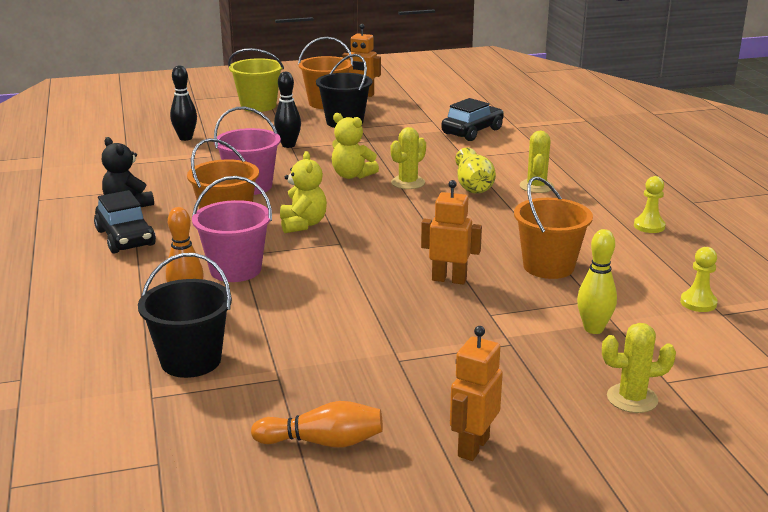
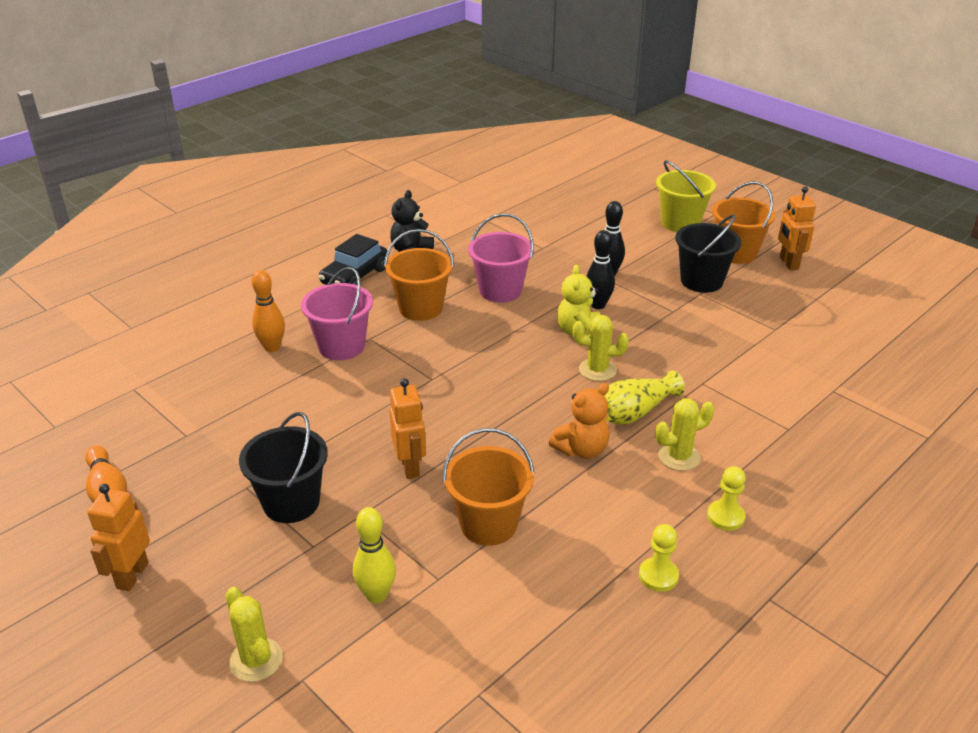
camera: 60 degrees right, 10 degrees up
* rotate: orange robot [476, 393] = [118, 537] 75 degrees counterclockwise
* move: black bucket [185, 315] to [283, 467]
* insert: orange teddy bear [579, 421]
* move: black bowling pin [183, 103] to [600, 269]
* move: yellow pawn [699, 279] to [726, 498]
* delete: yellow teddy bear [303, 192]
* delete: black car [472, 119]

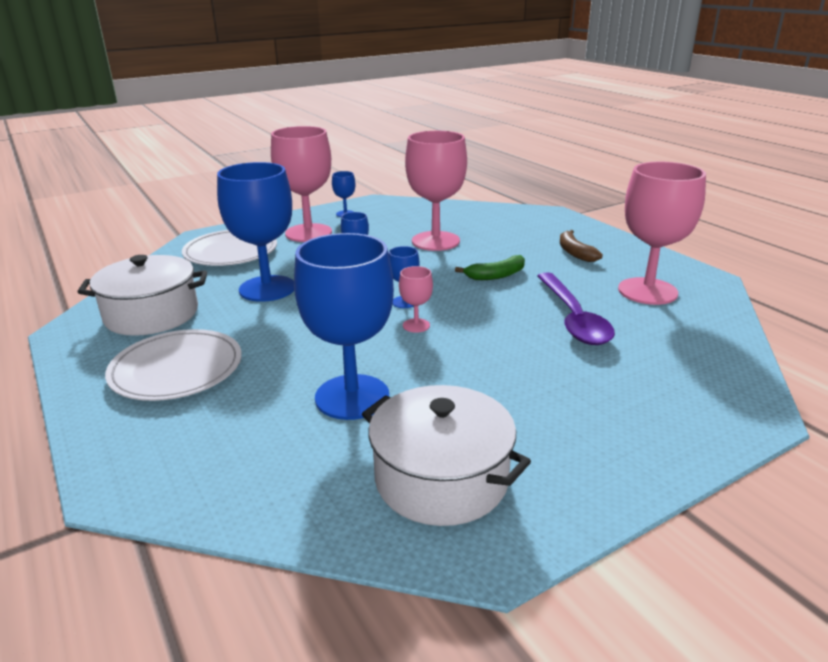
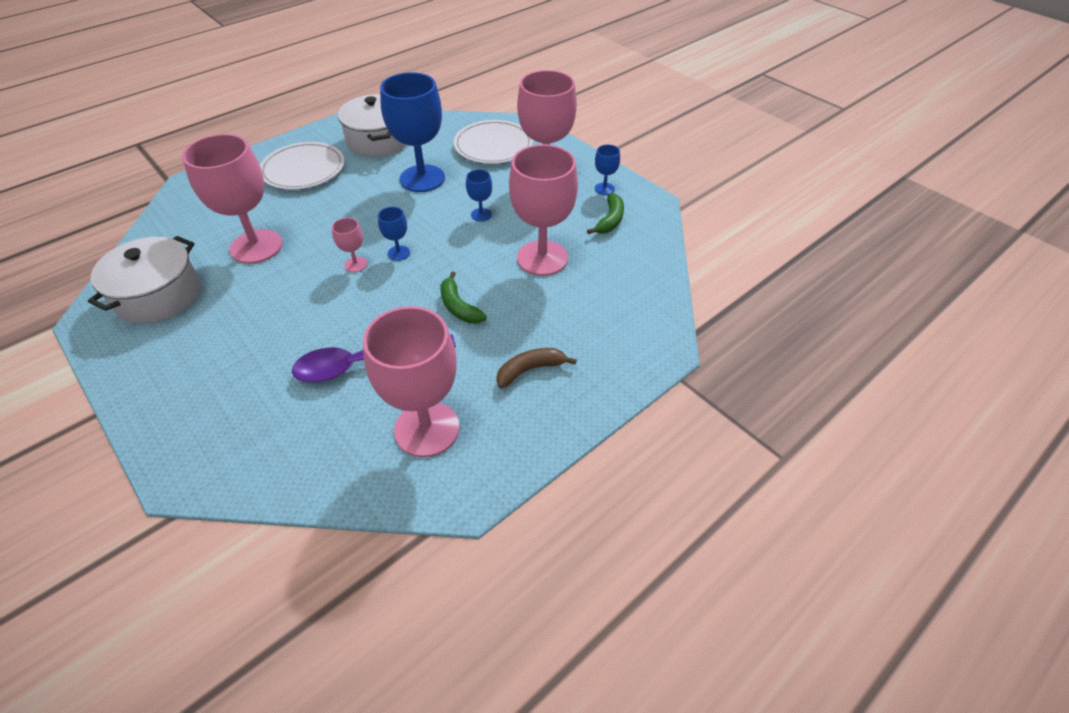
camera: 80 degrees right, 20 degrees up
* recolor: blue goblet [344, 326] to pink goblet [232, 199]
* insert: green banana [605, 213]

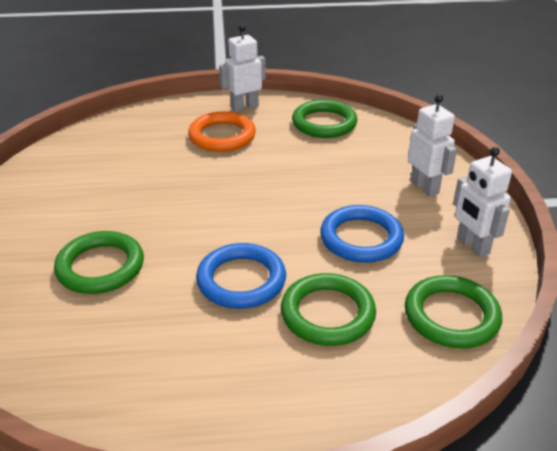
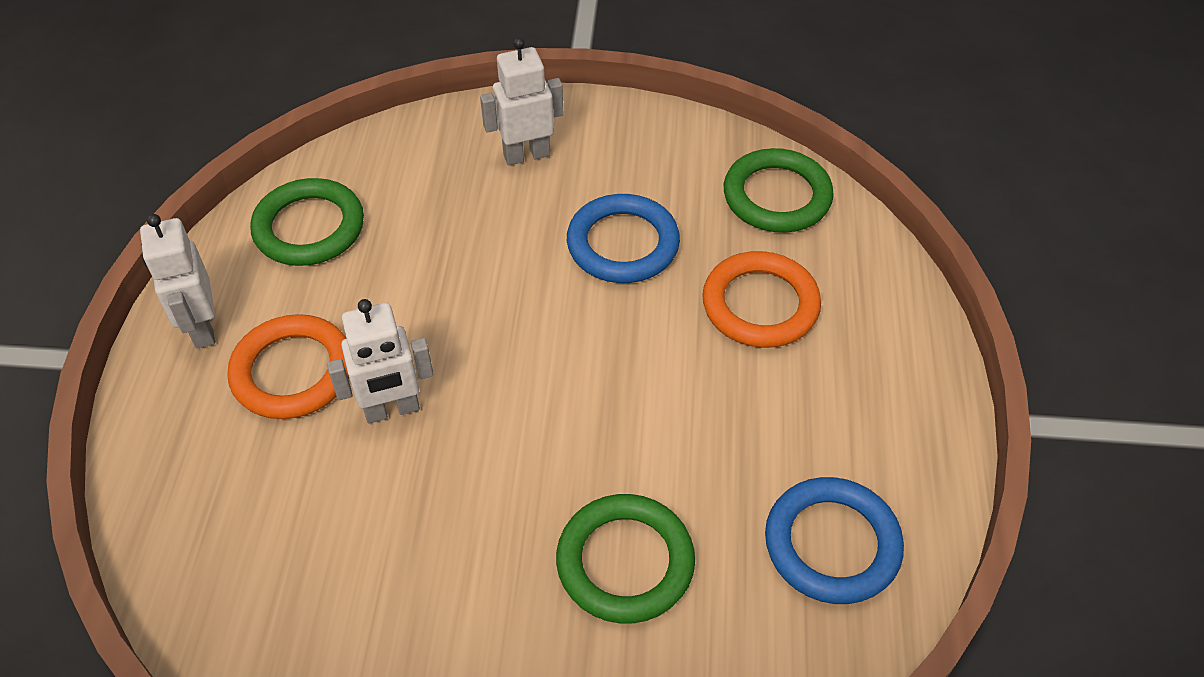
camera: 80 degrees left, 15 degrees up
* move: white robot [482, 202] to [380, 361]
* recolor: green ring [328, 309] to orange ring [761, 299]
* move: blue ring [241, 276] to [834, 540]

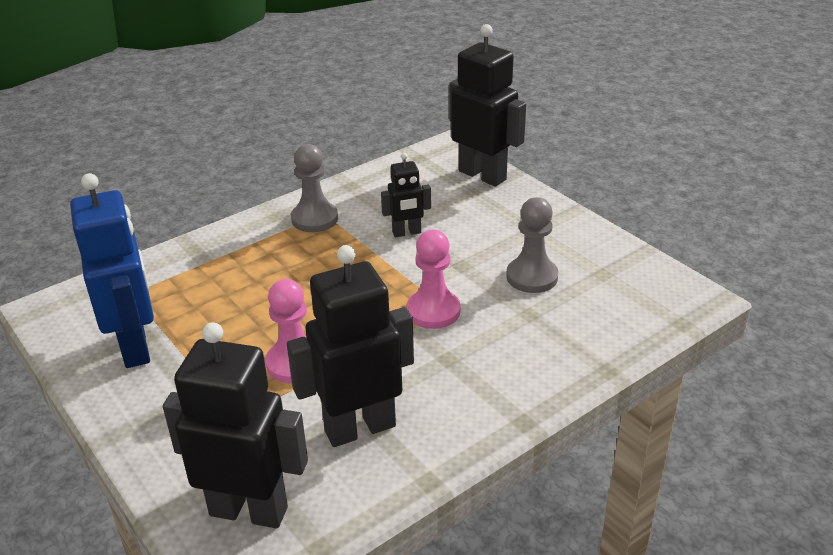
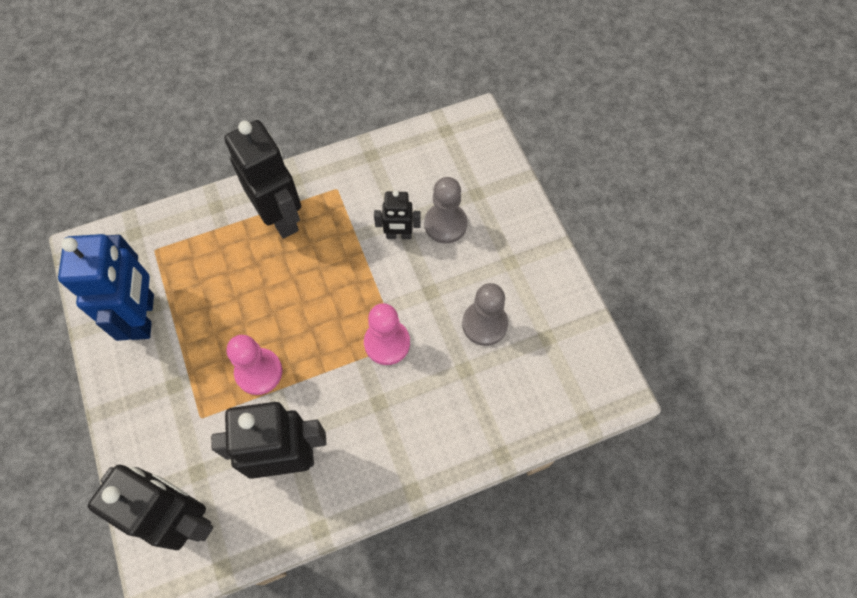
camera: 15 degrees right, 30 degrees up
* move: black robot [487, 105] to [262, 179]
* move: grey pawn [314, 188] to [445, 210]

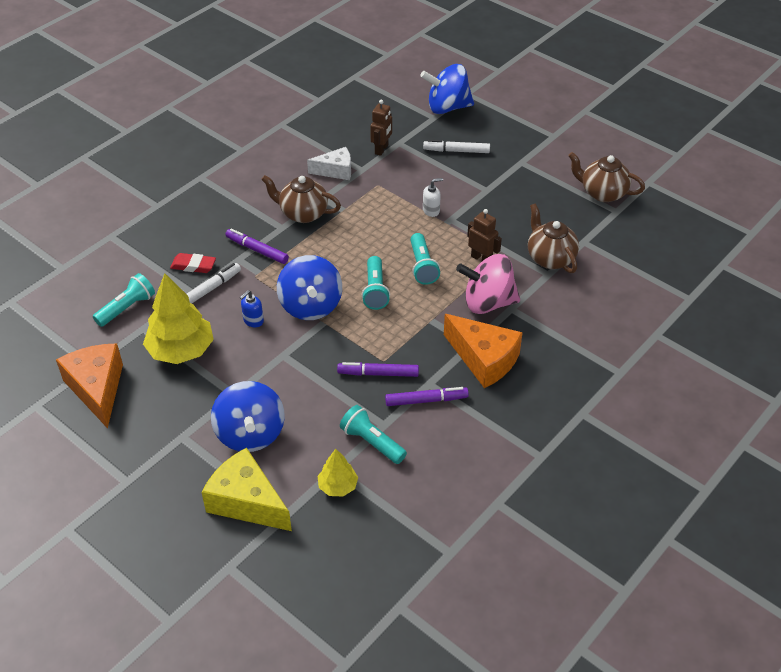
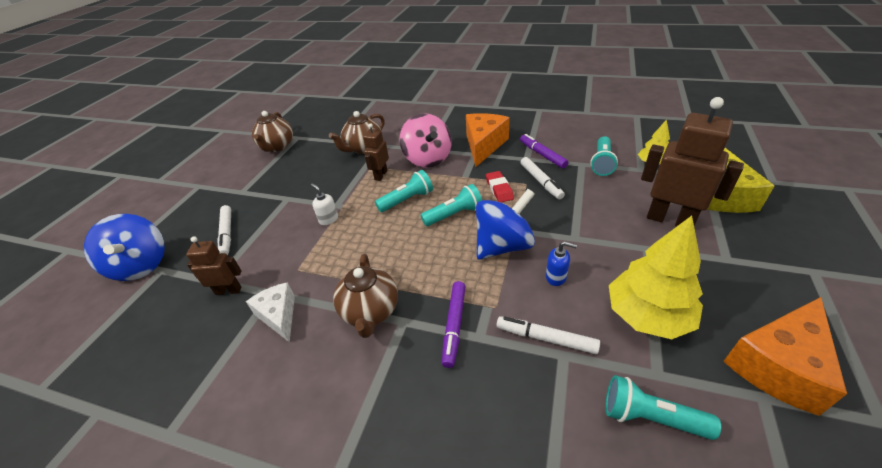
camera: 110 degrees left, 5 degrees down
* move: red eraser [193, 263] to [500, 186]
* recolor: purple marker [378, 369] to white marker [543, 178]
* replace: blue spinning top [248, 416] to brown robot [692, 162]

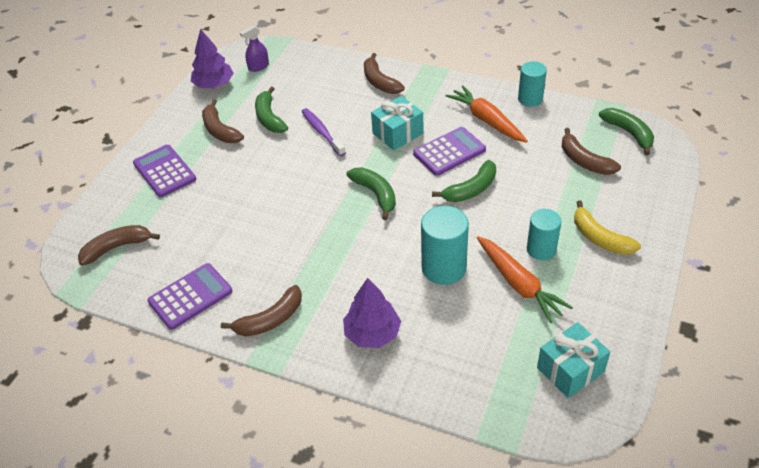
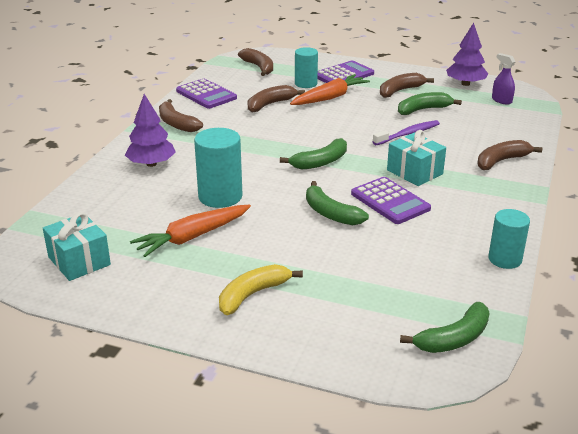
camera: 85 degrees right, 15 degrees down
* move: brown banana [591, 151] to [276, 98]
* move: orange carrot [487, 114] to [330, 89]
* move: turquoise cylinder [544, 234] to [306, 67]

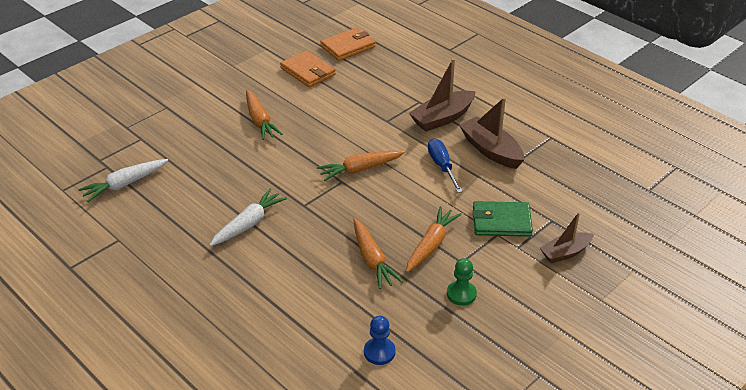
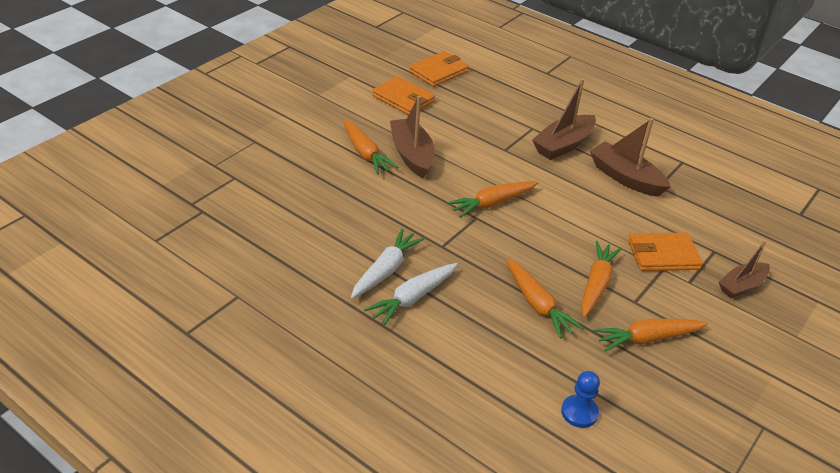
camera: 10 degrees left, 0 degrees up
* move: white carrot [123, 180] to [410, 294]
* insert: brown boat [412, 137]
* replace: green pawn [462, 282] to orange carrot [651, 335]
* recolor: green wallet [503, 219] to orange wallet [665, 251]
* delete: blue screwdriver [445, 166]

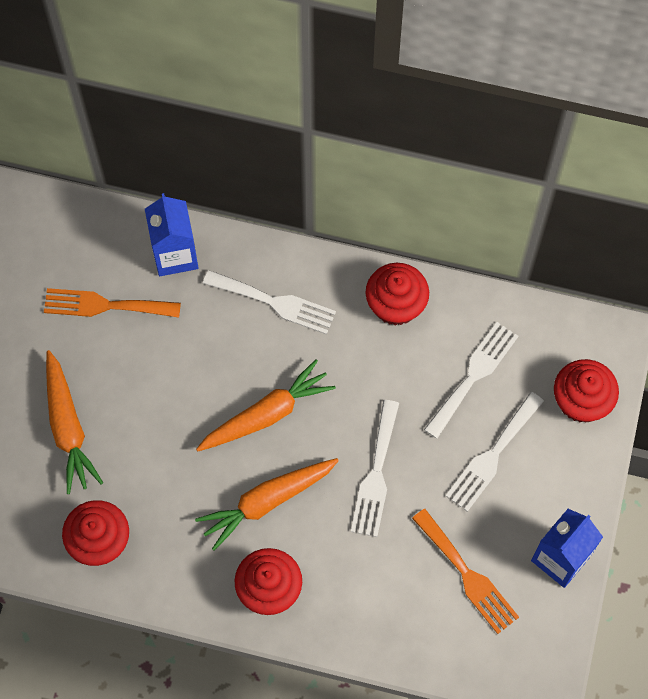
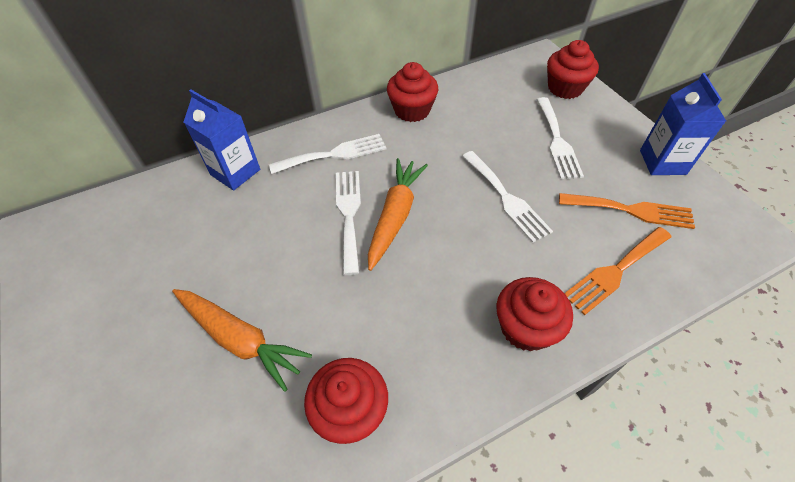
camera: 40 degrees left, 15 degrees down
* move: white fork [471, 380] to [348, 223]
* move: orange fork [112, 303] to [618, 271]
* delete: orange carrot [267, 504]

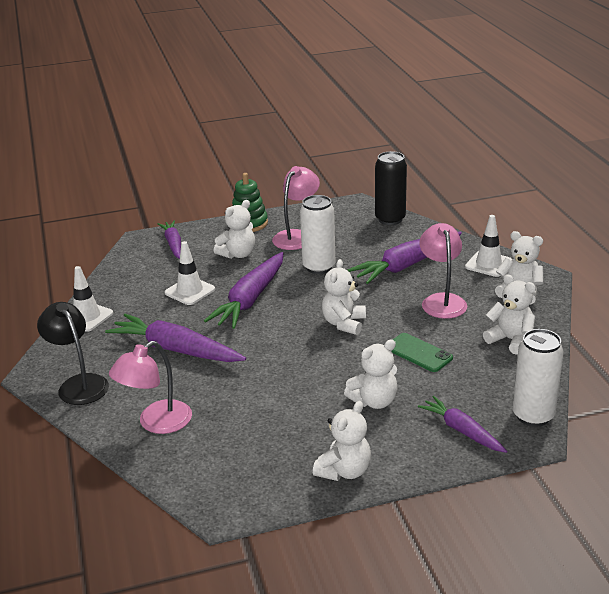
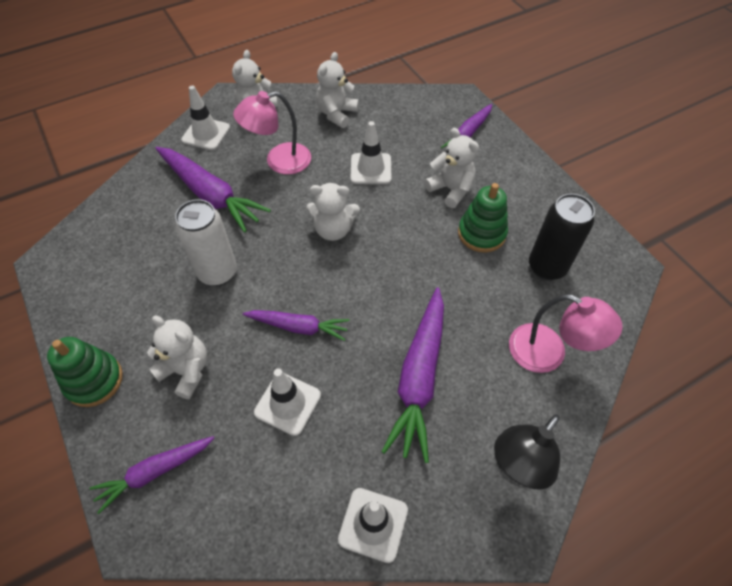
camera: 105 degrees left, 25 degrees up
* resize: purple carrot [243, 290] = [296, 325] x0.60
* replace: green phone [422, 352] to white traffic cone [371, 152]
* insert: green stacking toy [483, 218]
* move: black can [391, 188] to [562, 237]
* delete: pink lamp [296, 208]
* delete: white teddy bear [342, 441]
* delete: white can [538, 378]

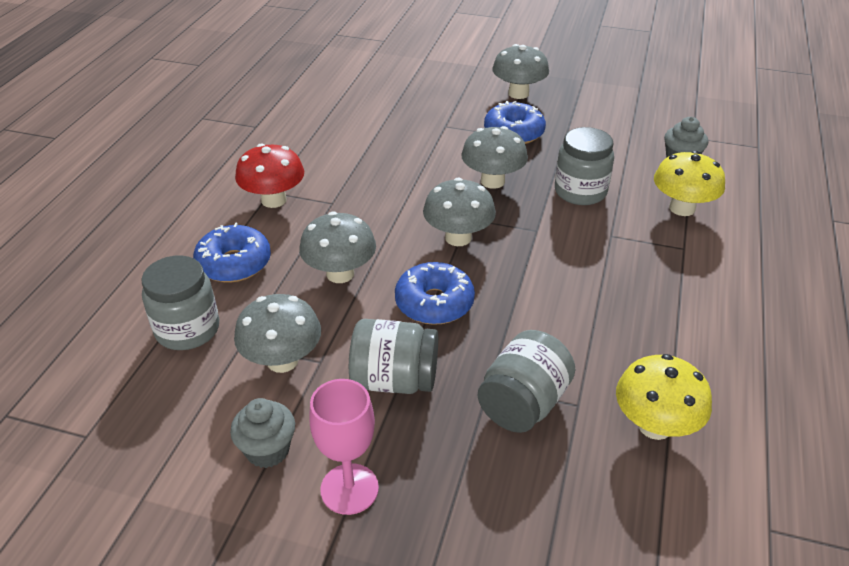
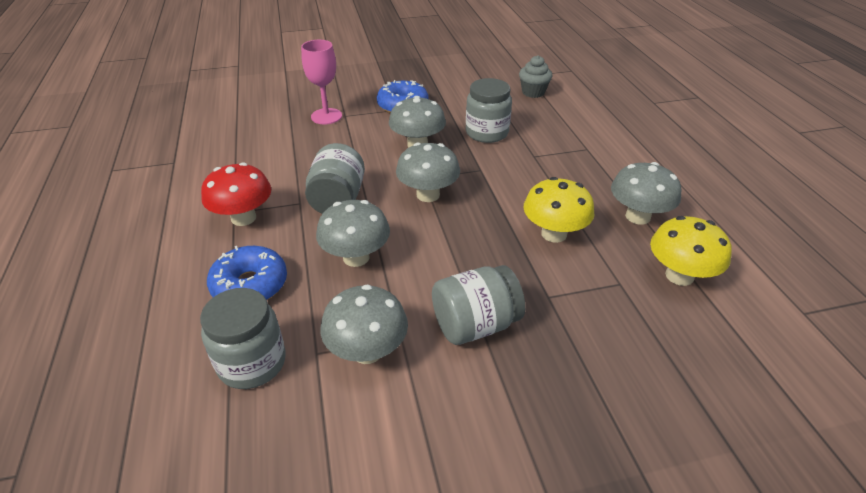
camera: 30 degrees left, 0 degrees up
* move: pink goblet [344, 447] to [321, 82]
* move: grey jar [526, 381] to [335, 178]
* move: yellow mushroom [689, 183] to [559, 210]
* move: grey mushroom [520, 71] to [646, 193]
* delete: grey cupcake [262, 433]
* delete: blue donut [435, 293]

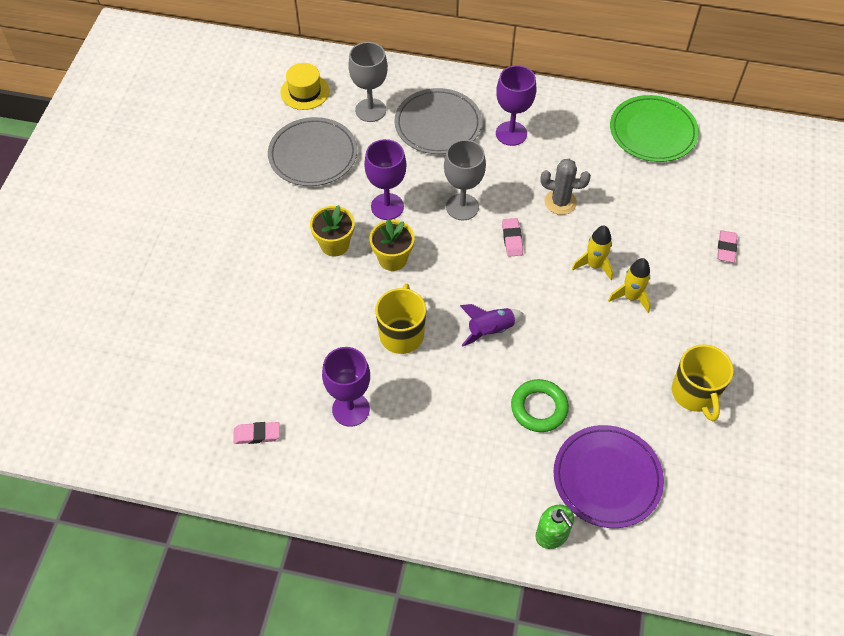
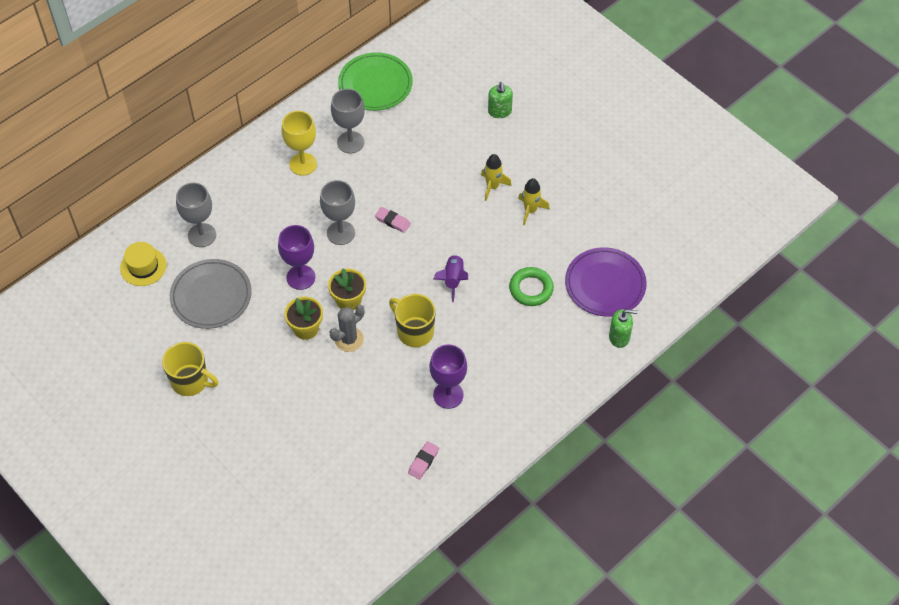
camera: 55 degrees left, 0 degrees up
* move: yellow mug [703, 383] to [190, 369]
* recolor: purple goblet [516, 105] to yellow goblet [299, 143]
* move: grey cactus [565, 187] to [347, 328]
* insert: grey goblet [348, 121]
* replace: pink eraser [727, 246] to green soap dispenser [500, 100]
* move: yellow rocket [592, 252] to [533, 202]
* delete: grey plate [438, 121]

